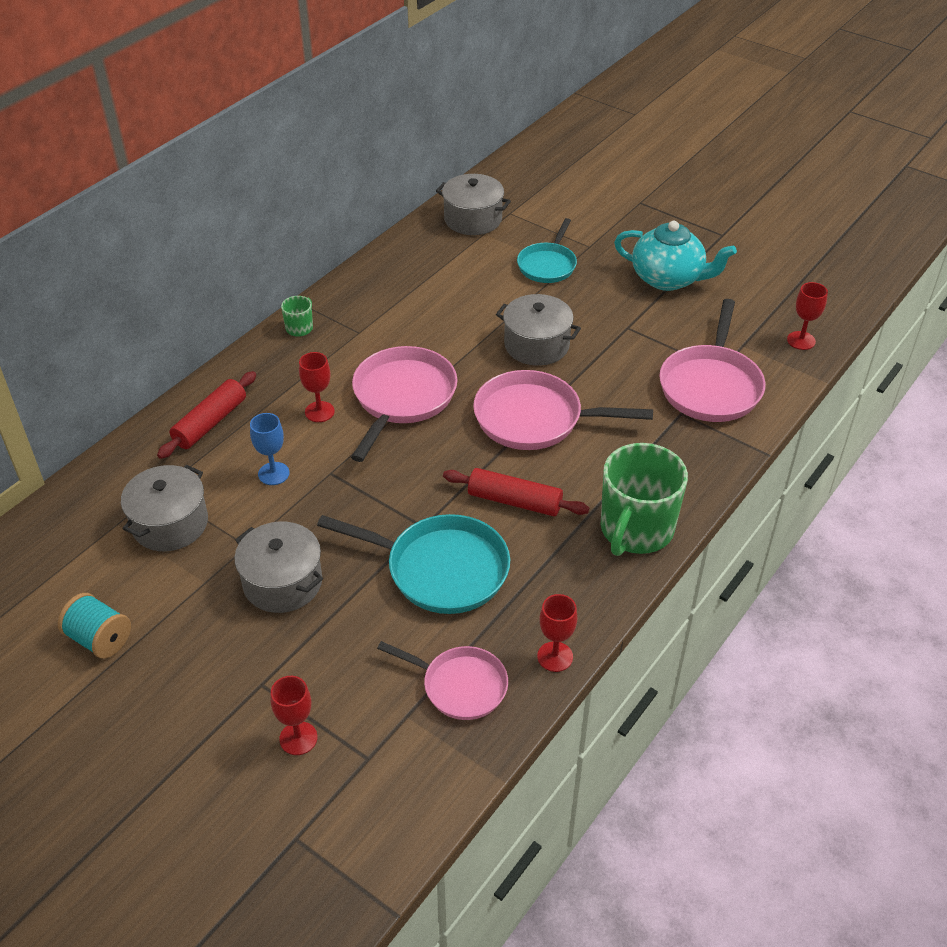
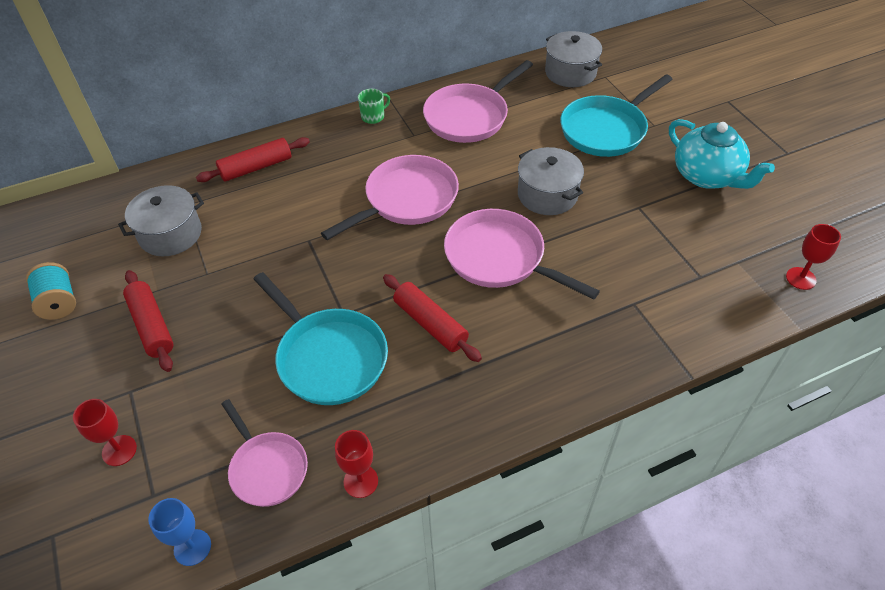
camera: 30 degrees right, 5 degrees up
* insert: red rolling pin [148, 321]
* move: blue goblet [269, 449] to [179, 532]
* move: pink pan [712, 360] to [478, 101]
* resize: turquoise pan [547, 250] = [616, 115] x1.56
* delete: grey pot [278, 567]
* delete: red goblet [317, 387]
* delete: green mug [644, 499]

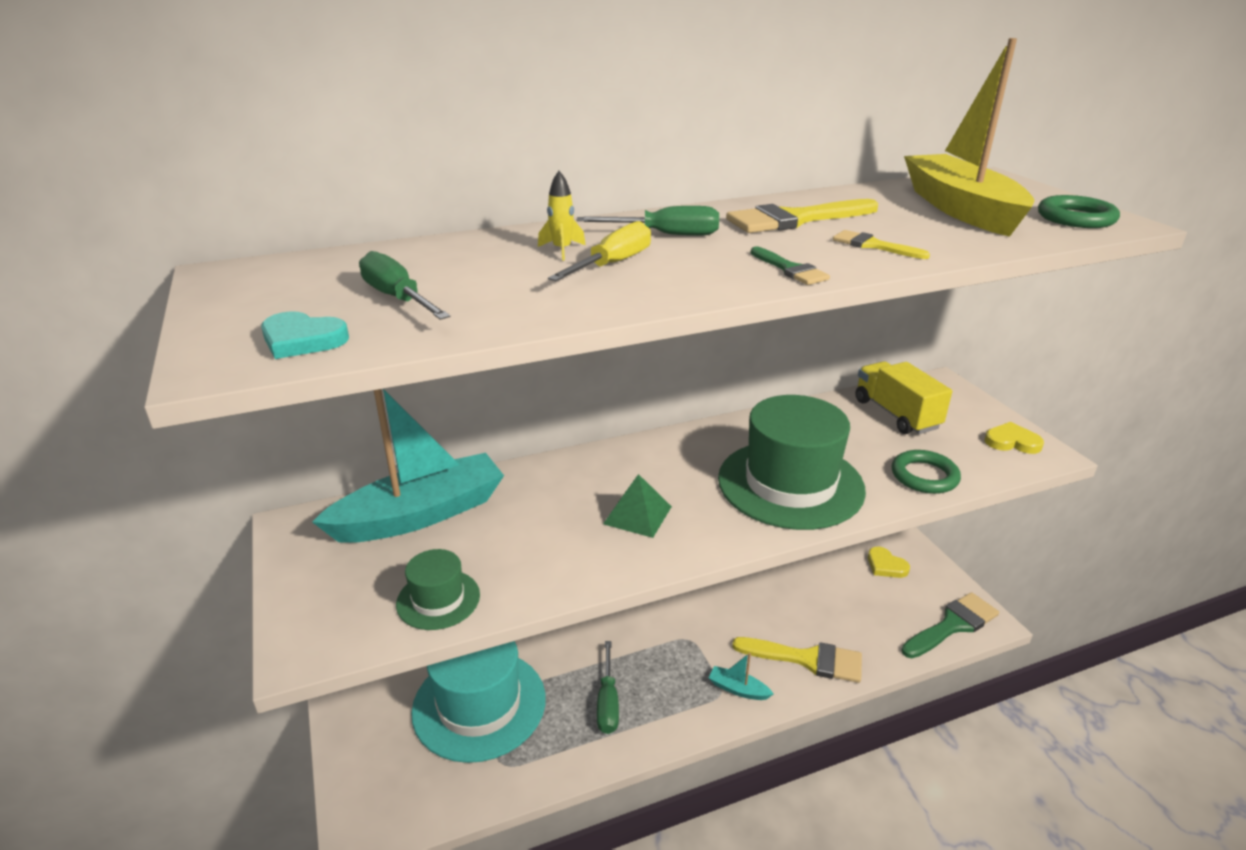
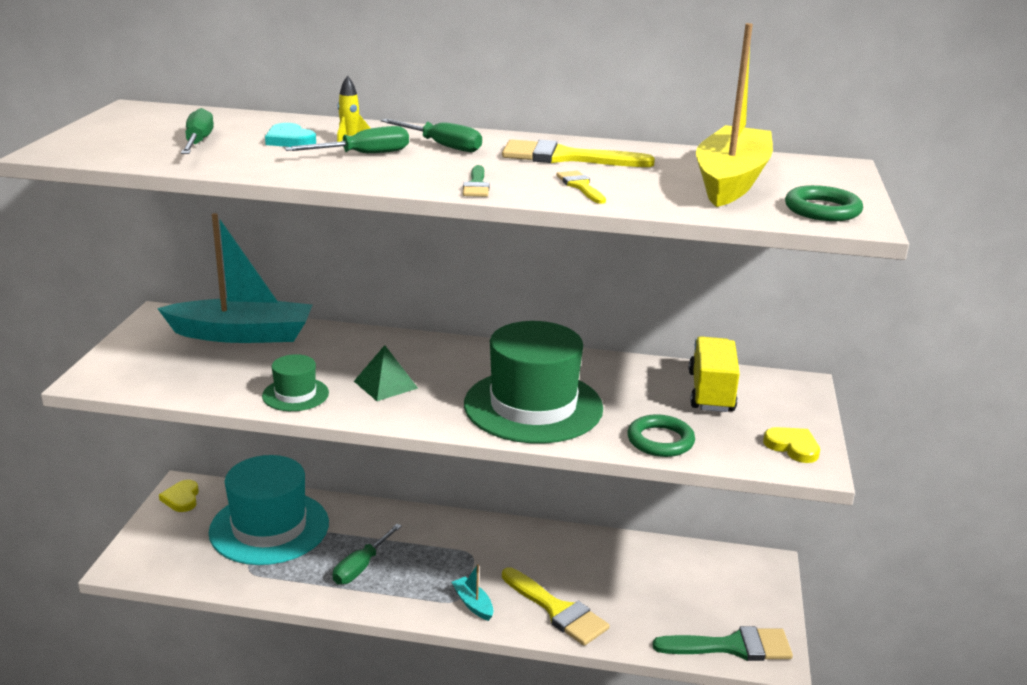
camera: 30 degrees right, 5 degrees down
* move: yellow heart [889, 562] to [179, 496]
* move: green hat [438, 589] to [295, 382]
* move: turquoise heart [305, 335] to [290, 135]
* recolor: yellow screwdriver [599, 251] to green screwdriver [346, 139]

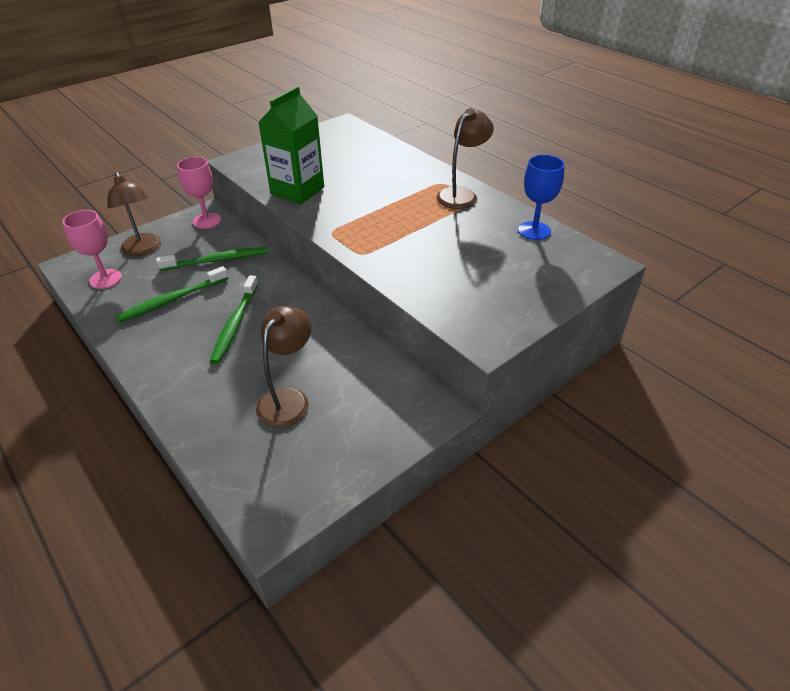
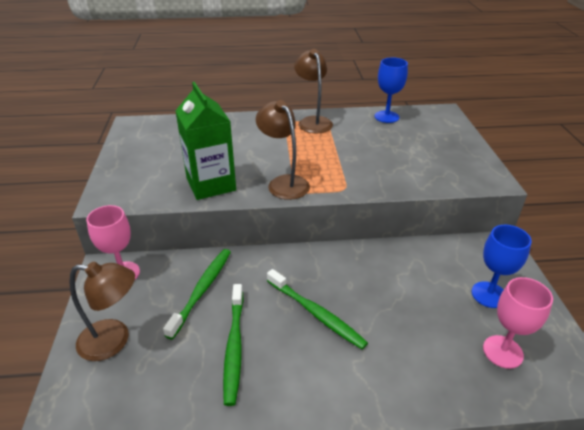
camera: 55 degrees left, 5 degrees down
* move: brown lamp [283, 367] to [283, 150]
* insert: blue goblet [502, 266]
* move: pink goblet [92, 249] to [518, 323]

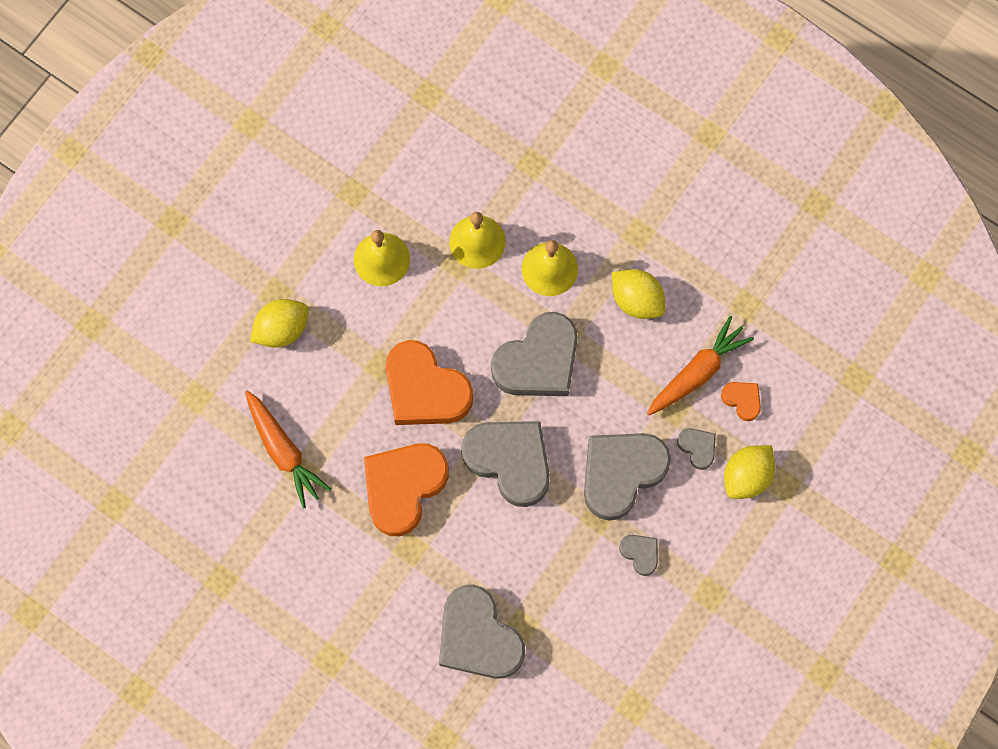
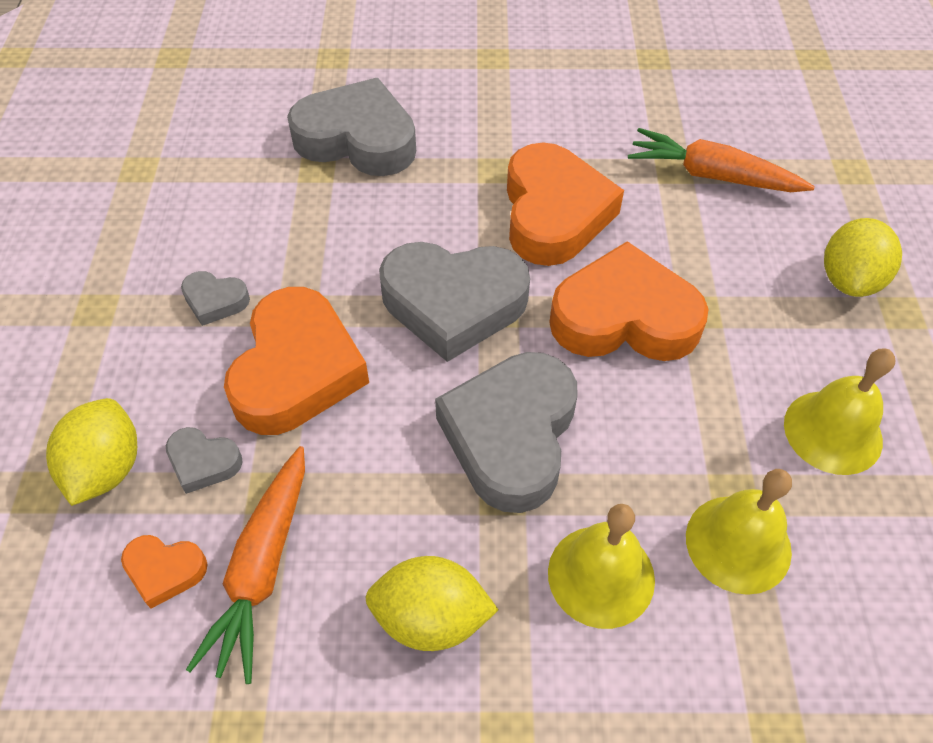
camera: 145 degrees right, 20 degrees down
* recolor: grey heart [627, 477] to orange heart [296, 361]

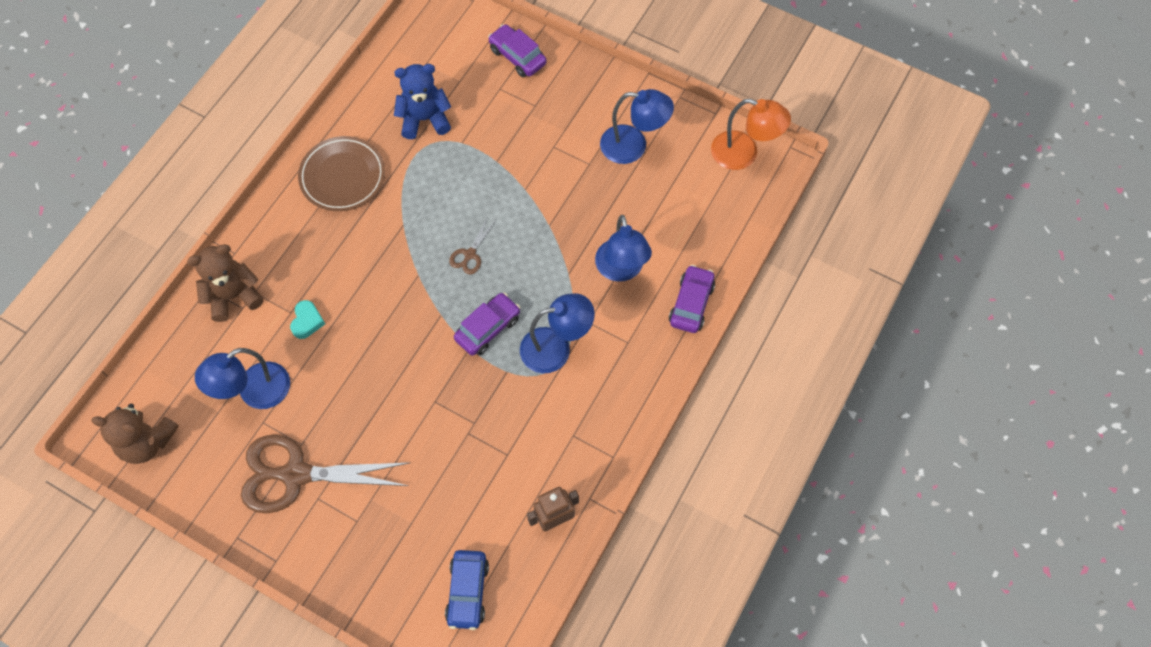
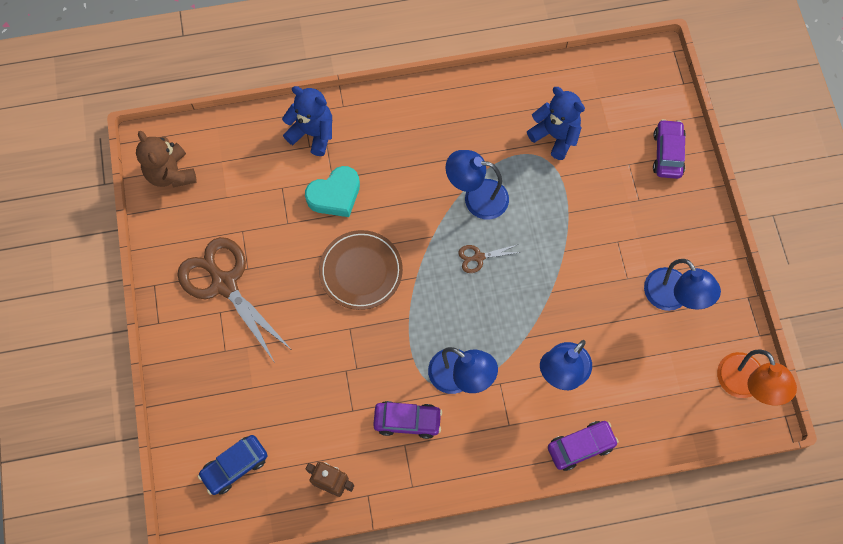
camera: 50 degrees right, 5 degrees up
* recolor: brown teddy bear [225, 283] to blue teddy bear [307, 121]
* resize: turquoise heart [307, 319] = [332, 191] x1.68
* move: brown plate [341, 173] to [361, 270]
* move: purple car [487, 324] to [407, 420]
* move: blue lamp [242, 378] to [477, 185]

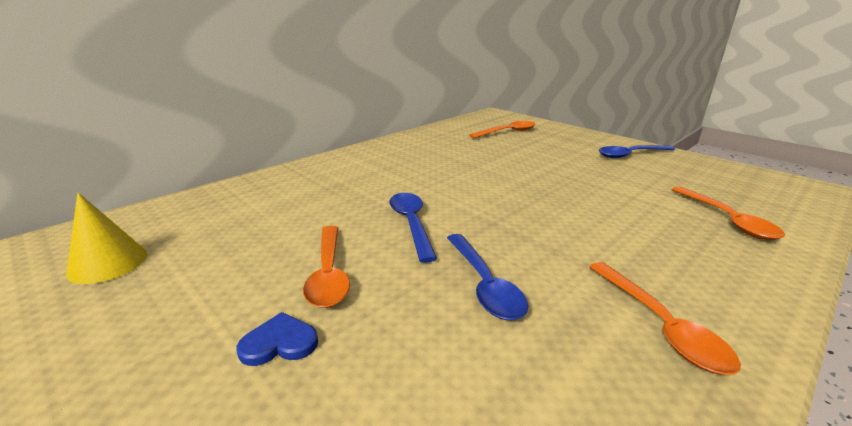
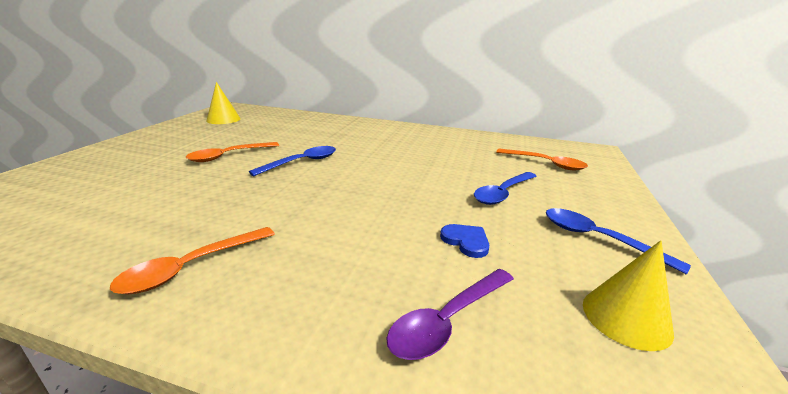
camera: 60 degrees right, 0 degrees up
* recolor: orange spoon [728, 213] to purple spoon [450, 314]
* move: blue heart [277, 339] to [464, 241]
* move: blue spoon [487, 277] to [505, 188]
* insert: yellow cone [628, 295]

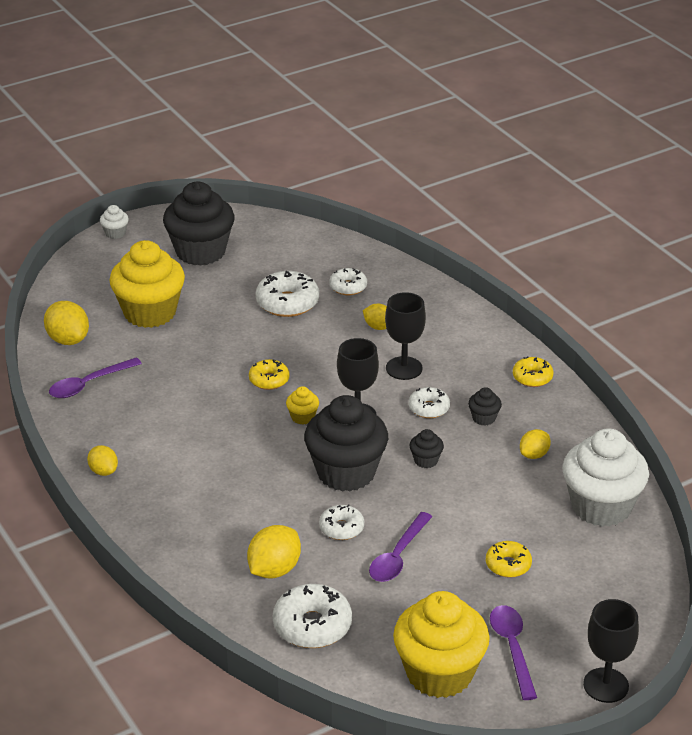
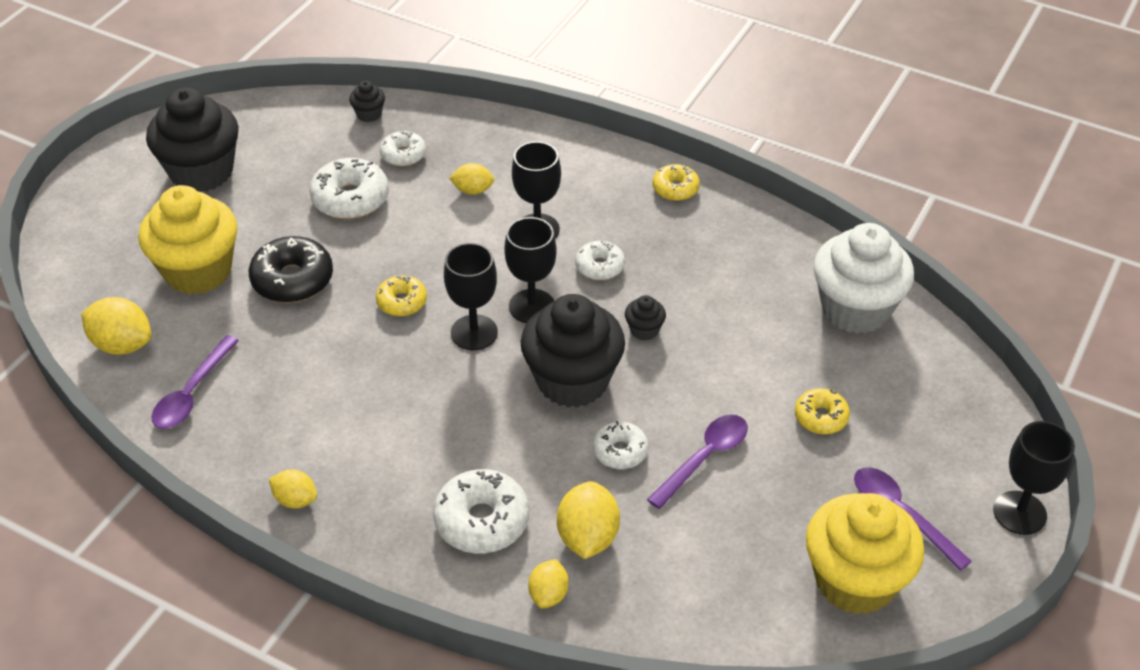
camera: 30 degrees left, 10 degrees up
* insert: black donut [291, 269]
* move: black cupcake [485, 406] to [367, 101]
* move: white donut [312, 616] to [481, 511]
* replace: yellow cupcake [302, 405] to black goblet [471, 296]
* move: yellow lemon [535, 444] to [548, 584]
* rotate: purple spoon [400, 547] = [697, 462] 135 degrees counterclockwise
* delete: white cupcake [114, 222]

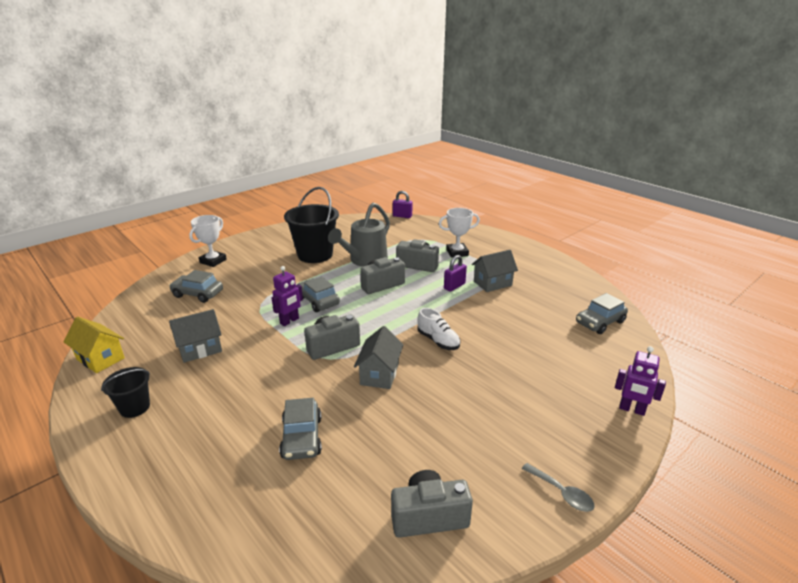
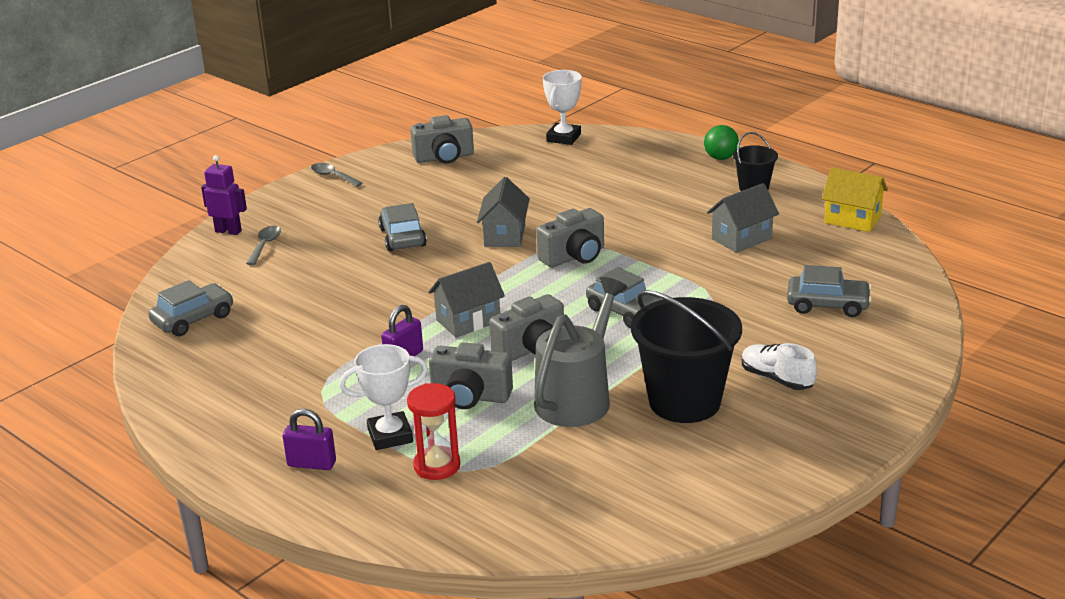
camera: 175 degrees right, 0 degrees up
* insert: grey spoon [263, 245]
* move: purple padlock [402, 204] to [309, 439]
* move: grey car [300, 429] to [402, 227]
* insert: red hourglass [434, 431]
* move: grey house [495, 271] to [467, 299]
* move: white trophy [208, 241] to [562, 107]
* insert: green ball [721, 142]
* move: white shoe [438, 329] to [779, 366]
* delete: purple robot [287, 296]

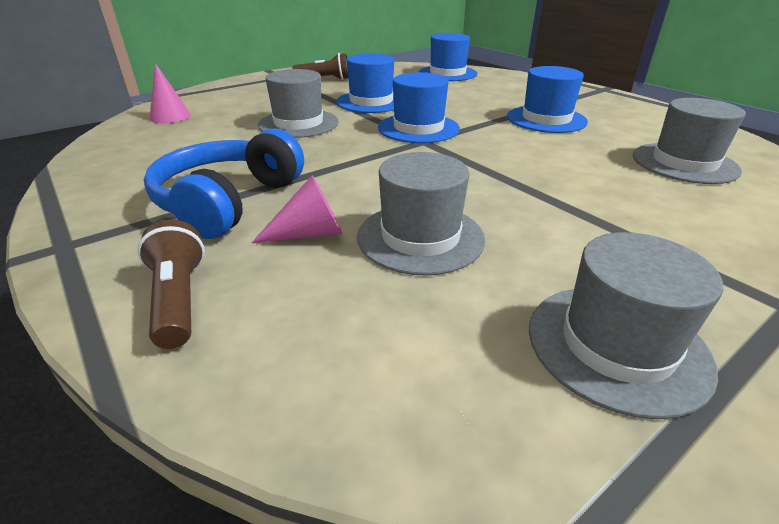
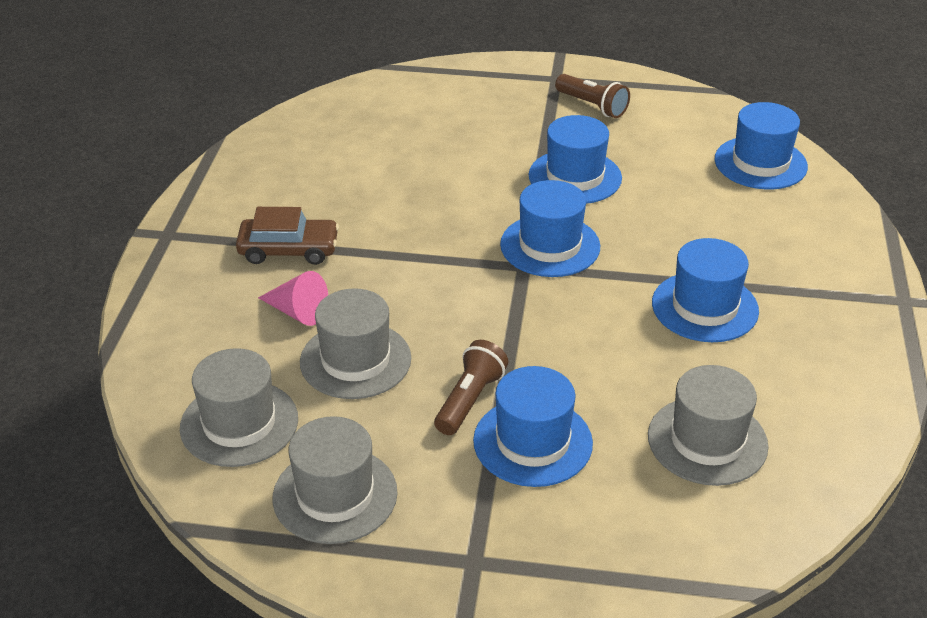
camera: 45 degrees right, 5 degrees up
* move: grey hat [298, 103] to [239, 407]
* replace: blue headphones [224, 184] to brown car [287, 236]
* move: brown flashlight [171, 284] to [471, 387]
* insert: blue hat [533, 426]
* delete: pink cone [170, 93]

